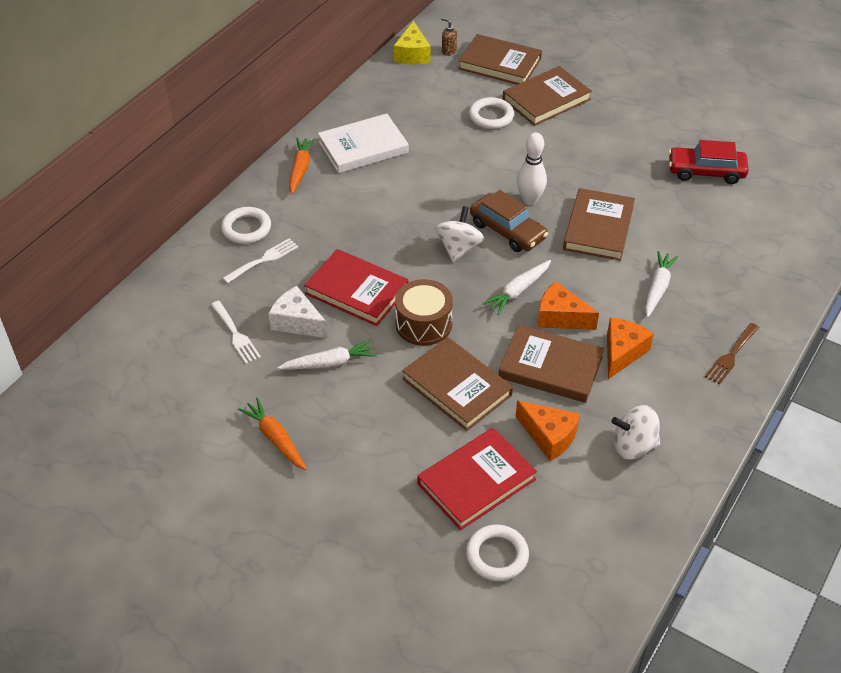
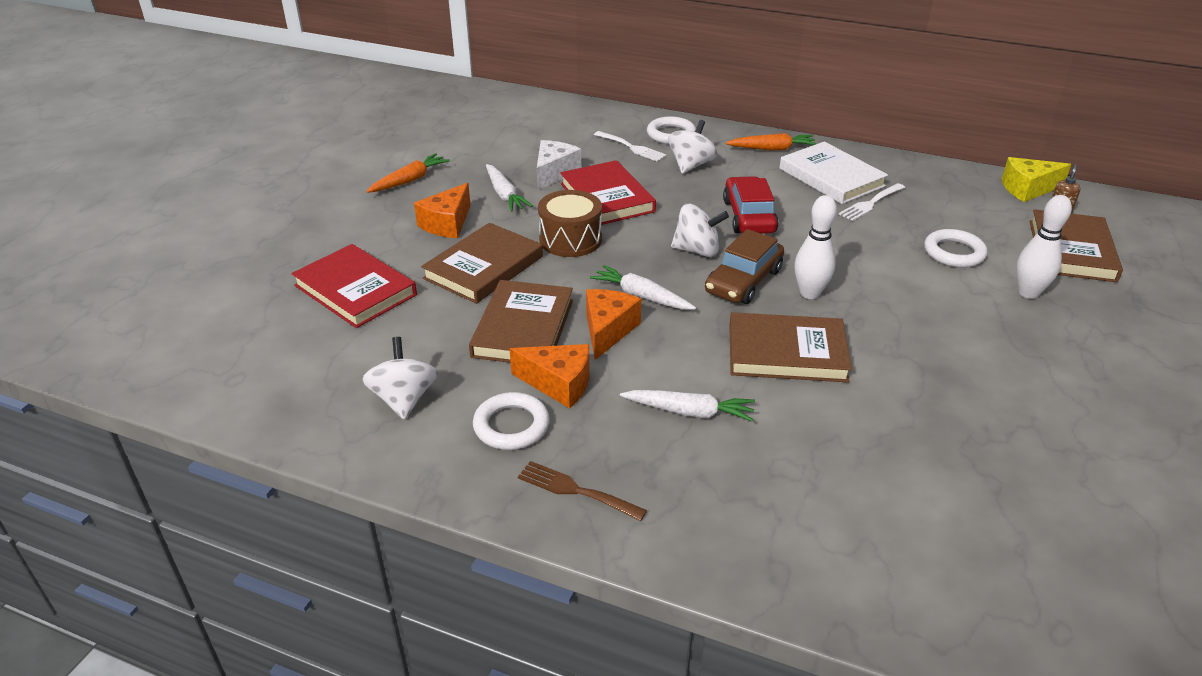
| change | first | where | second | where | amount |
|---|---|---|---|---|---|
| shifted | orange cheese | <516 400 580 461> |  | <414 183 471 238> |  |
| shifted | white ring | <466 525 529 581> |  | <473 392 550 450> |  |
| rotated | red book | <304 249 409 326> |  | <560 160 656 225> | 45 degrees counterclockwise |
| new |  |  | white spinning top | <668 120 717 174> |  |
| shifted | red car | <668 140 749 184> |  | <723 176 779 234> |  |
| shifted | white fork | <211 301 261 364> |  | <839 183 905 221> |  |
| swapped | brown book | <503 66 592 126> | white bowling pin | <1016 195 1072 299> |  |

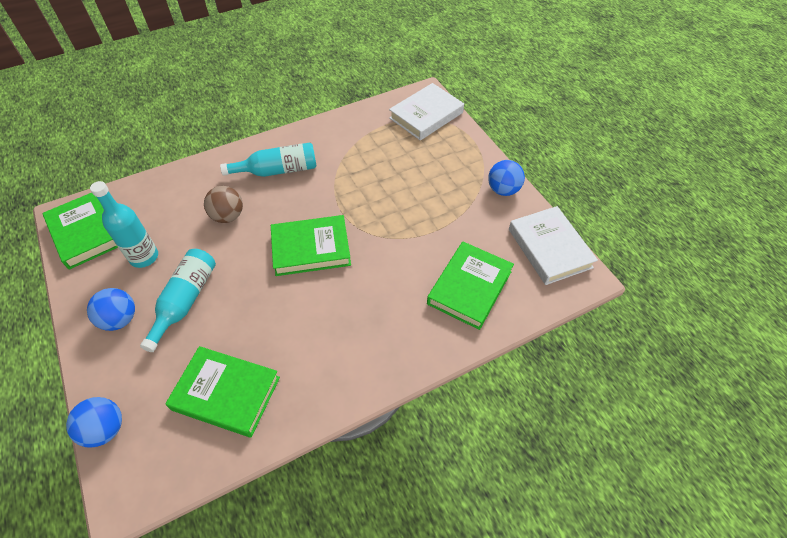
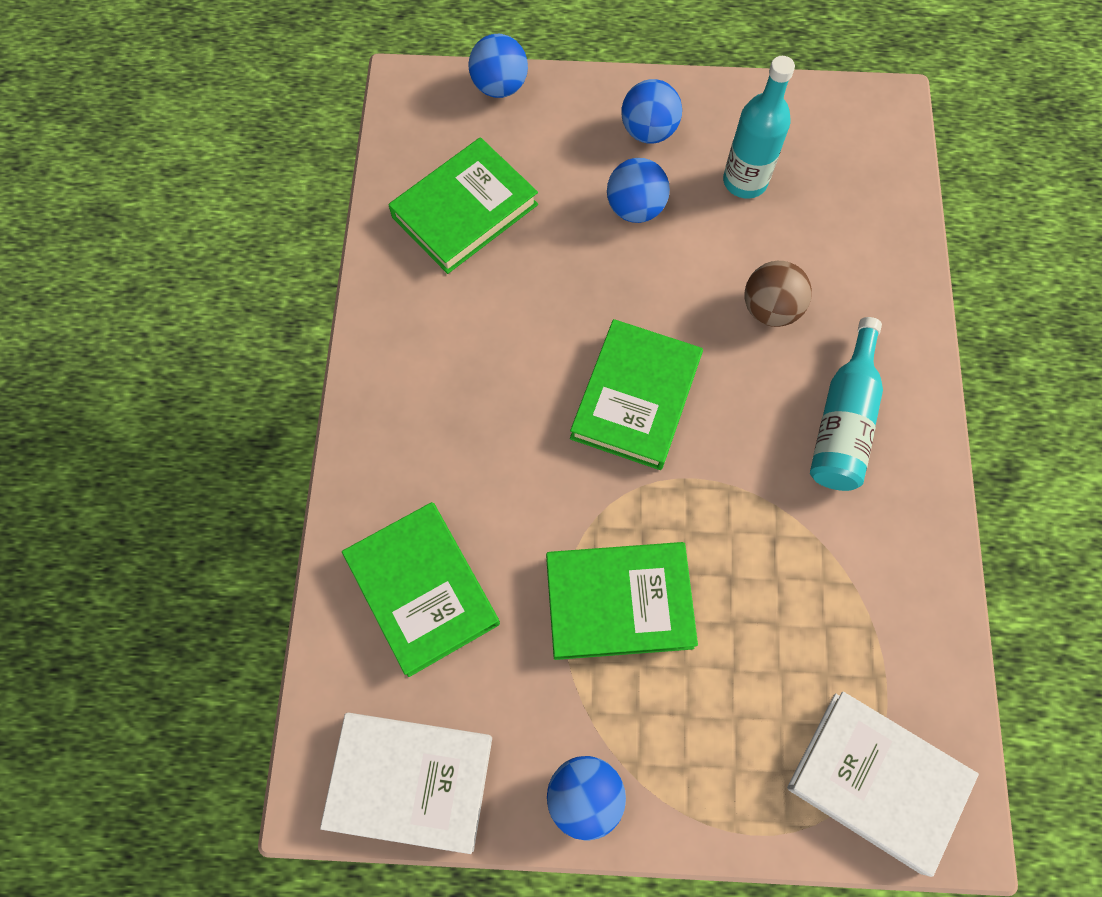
| change | first | where | second | where | amount |
|---|---|---|---|---|---|
| shifted | green book | <43 193 118 270> |  | <546 542 698 660> |  |
| swapped | turquoise bottle | <140 249 216 352> | blue ball | <607 158 670 223> |  |
| rotated | white book | <389 83 464 141> |  | <787 691 979 877> | 45 degrees counterclockwise |

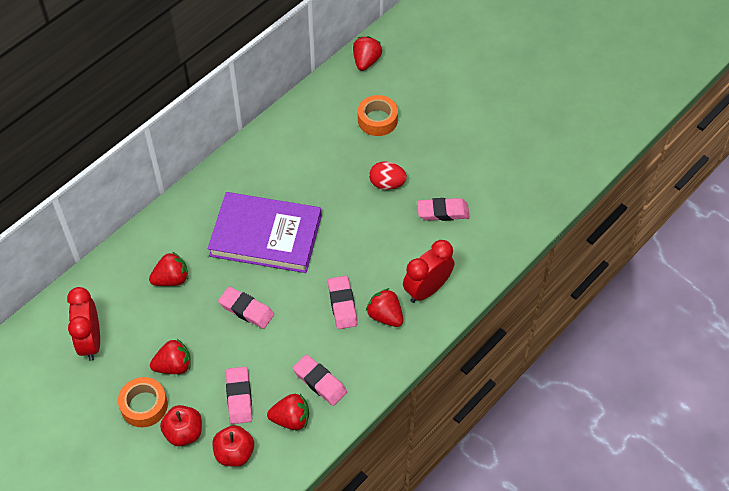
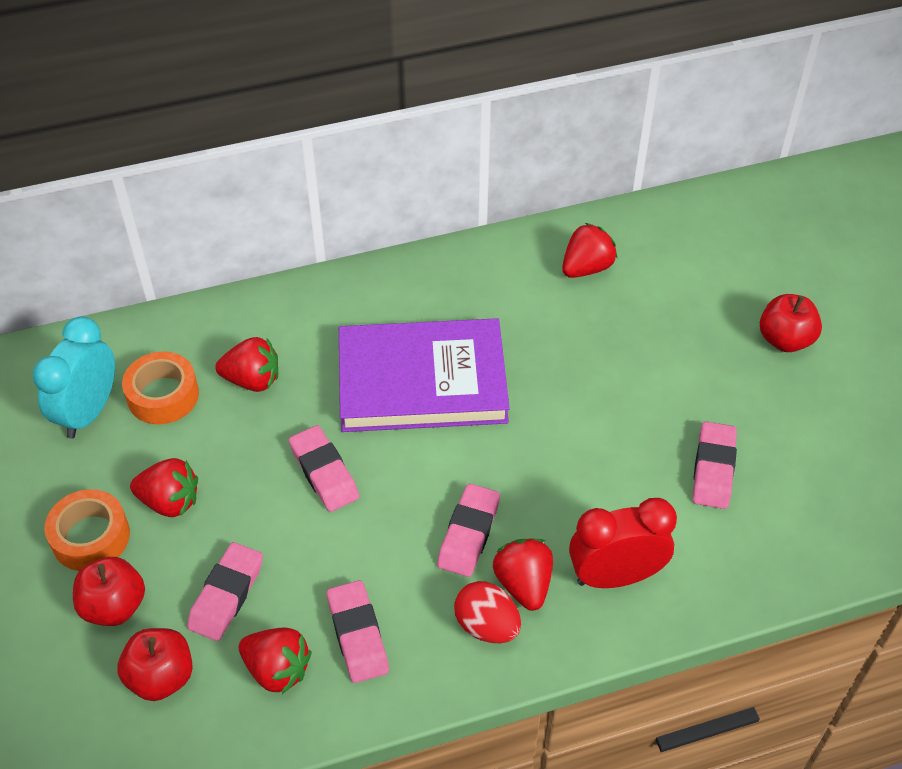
| change | first | where | second | where | amount |
|---|---|---|---|---|---|
| repainted | red clock | <67 287 100 361> | turquoise clock | <32 316 115 439> |  |
| shifted | orange tape | <358 95 398 136> |  | <122 351 199 424> |  |
| rotated | purple book | <208 192 322 273> |  | <339 318 510 432> | 45 degrees counterclockwise |
| shifted | red egg | <369 161 407 190> |  | <454 581 521 643> |  |
| shifted | red strawberry | <353 36 382 71> |  | <562 223 617 278> |  |
| rotated | pink eraser | <417 198 470 221> |  | <693 422 737 509> | 75 degrees clockwise |
| new |  |  | red apple | <760 294 822 352> |  |

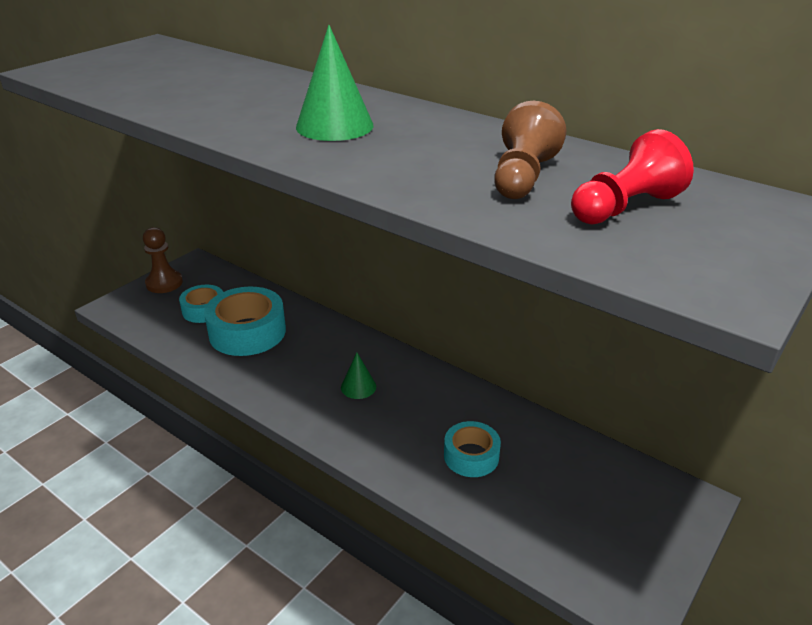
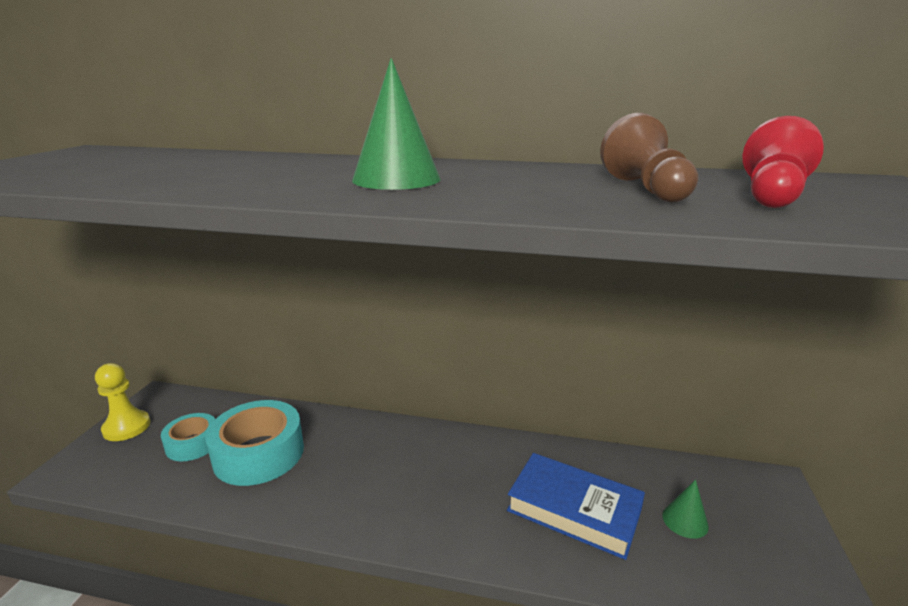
| change | first | where | second | where | amount |
|---|---|---|---|---|---|
| repainted | brown pawn | <143 227 183 293> | yellow pawn | <95 363 150 441> |  |
| swapped | turquoise tape | <444 421 501 477> | blue book | <507 453 645 560> |  |
| shifted | green cone | <341 352 376 399> |  | <662 479 709 539> |  |

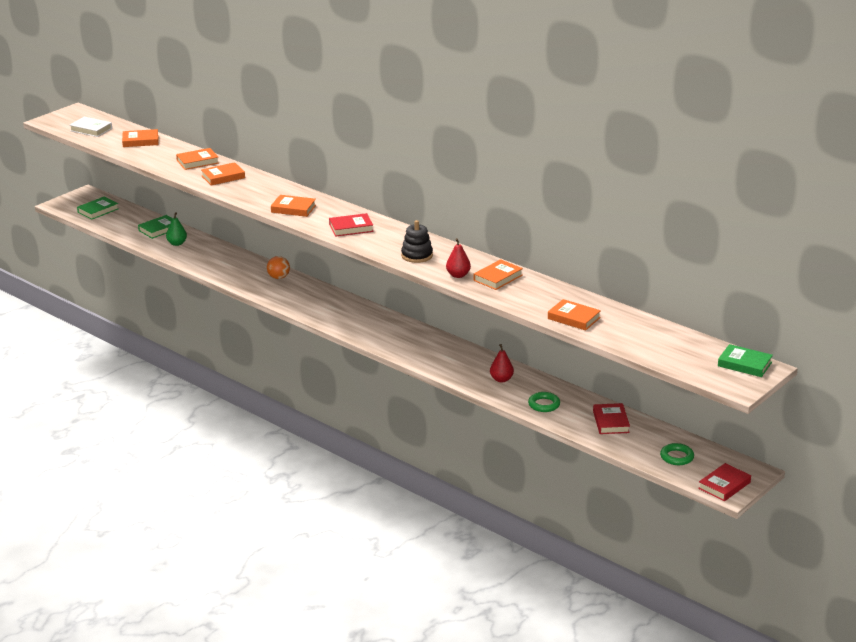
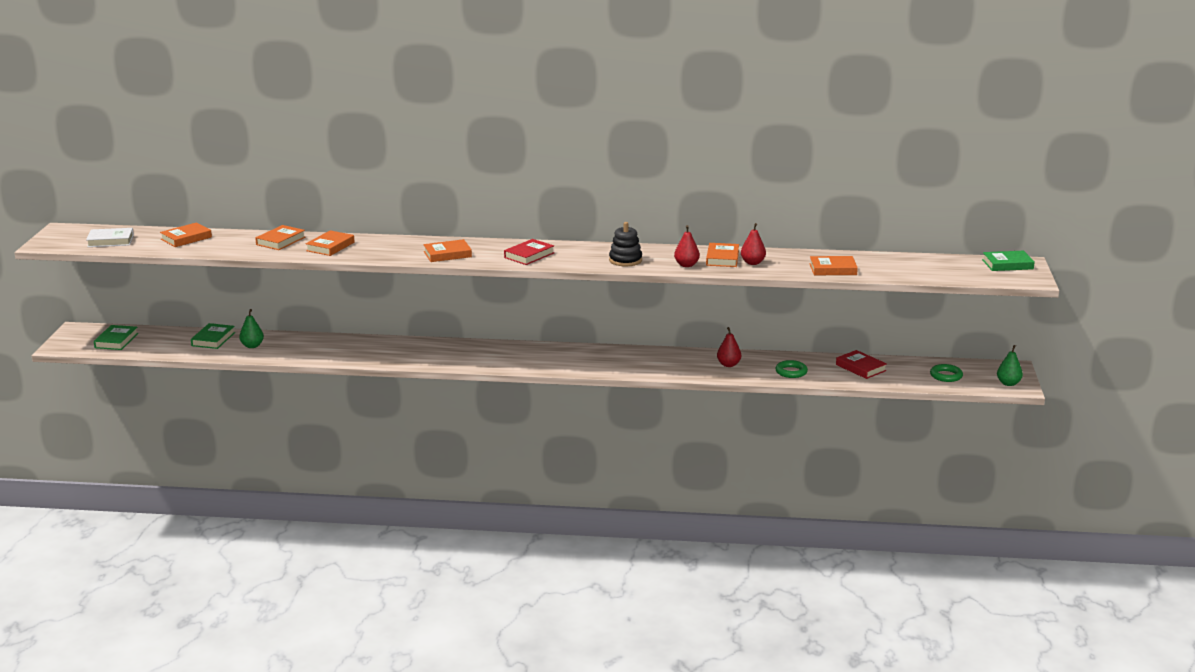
| change | first | where | second | where | amount |
|---|---|---|---|---|---|
| new |  |  | red pear | <741 223 766 265> |  |
| swapped | red book | <698 463 751 501> | green pear | <997 345 1023 386> |  |
| gone | orange ball | <267 256 290 279> |  |  |  |

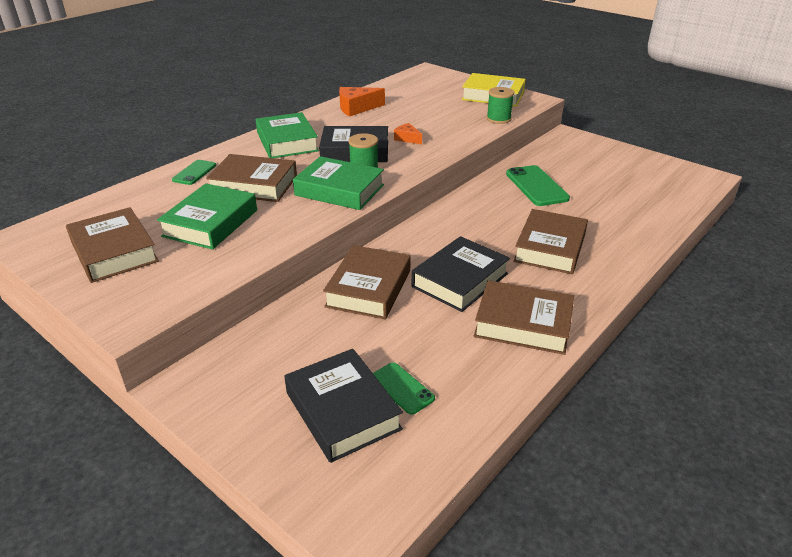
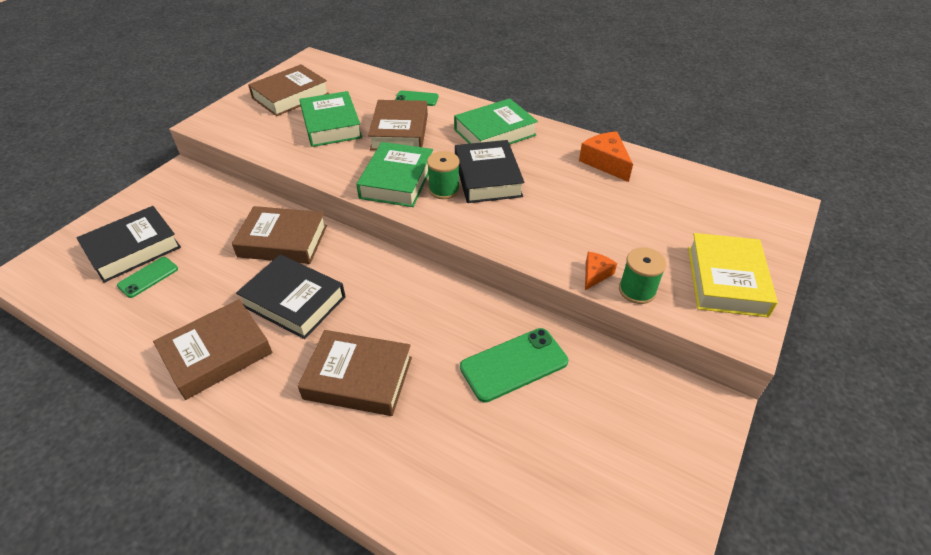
| change | first | where | second | where | amount |
|---|---|---|---|---|---|
| rotated | brown book | <474 280 574 355> |  | <153 299 272 400> | 45 degrees clockwise |
| rotated | green book | <157 183 257 250> |  | <300 91 362 147> | 60 degrees clockwise |
| shifted | orange cheese | <394 123 422 144> |  | <585 252 617 290> |  |

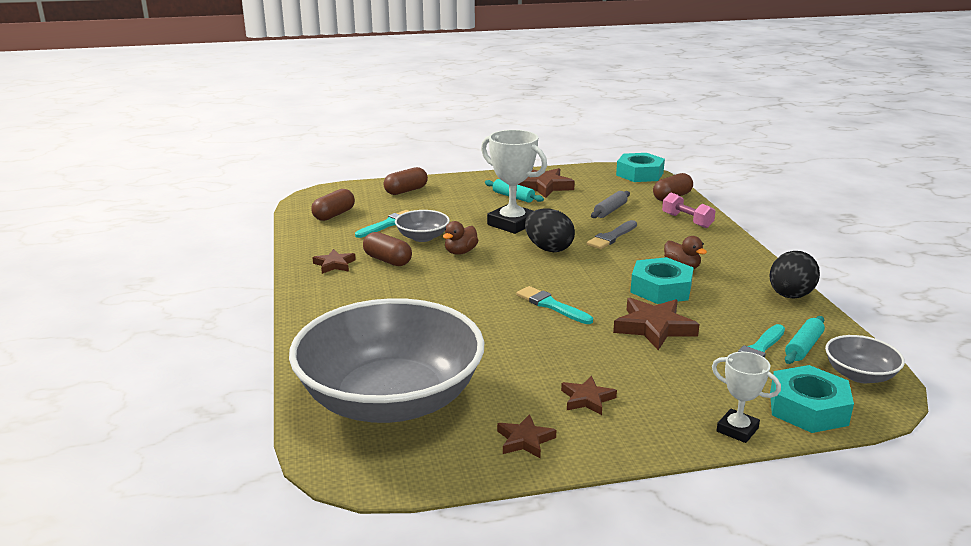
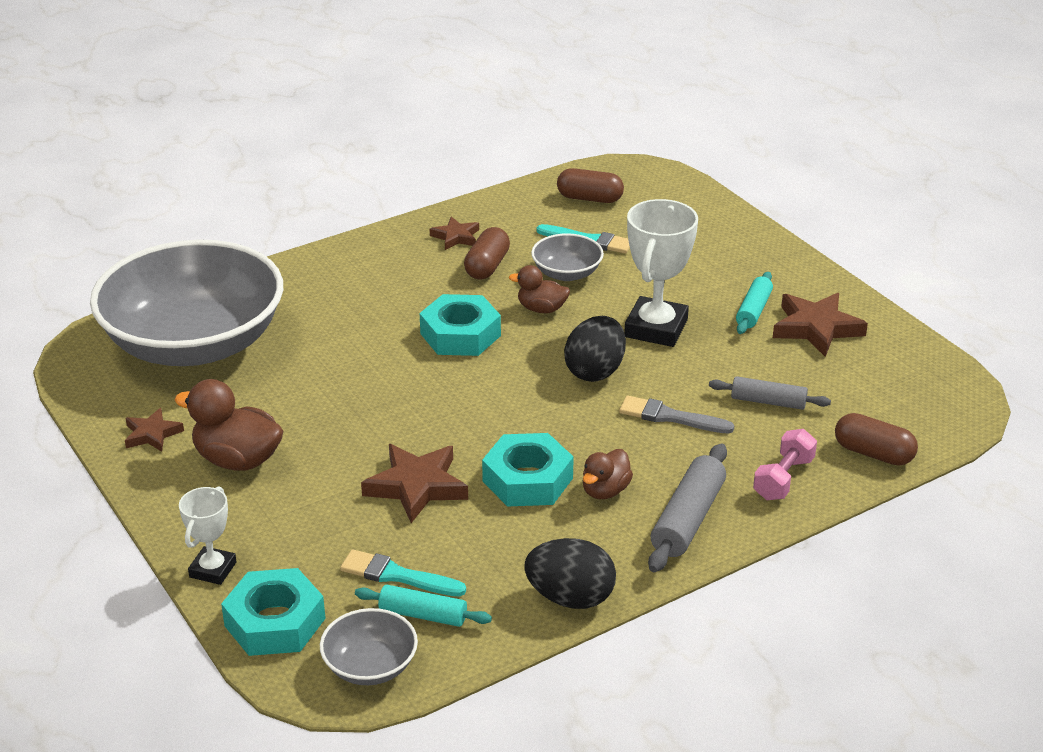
| change | first | where | second | where | amount |
|---|---|---|---|---|---|
| swapped | brown star | <561 376 617 415> | brown duck | <175 379 283 470> |  |
| shifted | turquoise nut | <616 153 665 182> |  | <420 294 501 356> |  |
| new |  |  | grey rolling pin | <648 443 727 572> |  |
| gone | brown capsule | <384 167 428 195> |  |  |  |
| gone | turquoise brush | <516 286 593 324> |  |  |  |

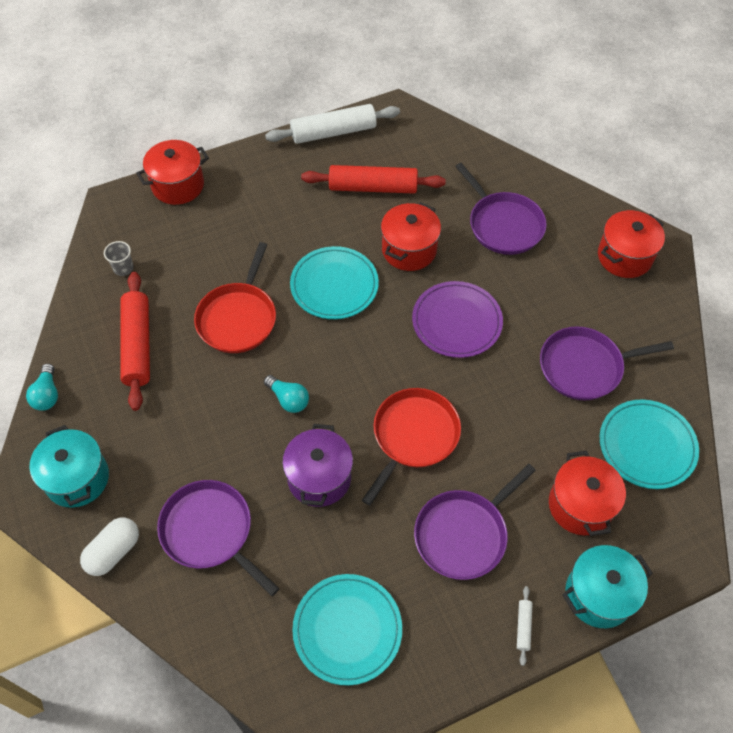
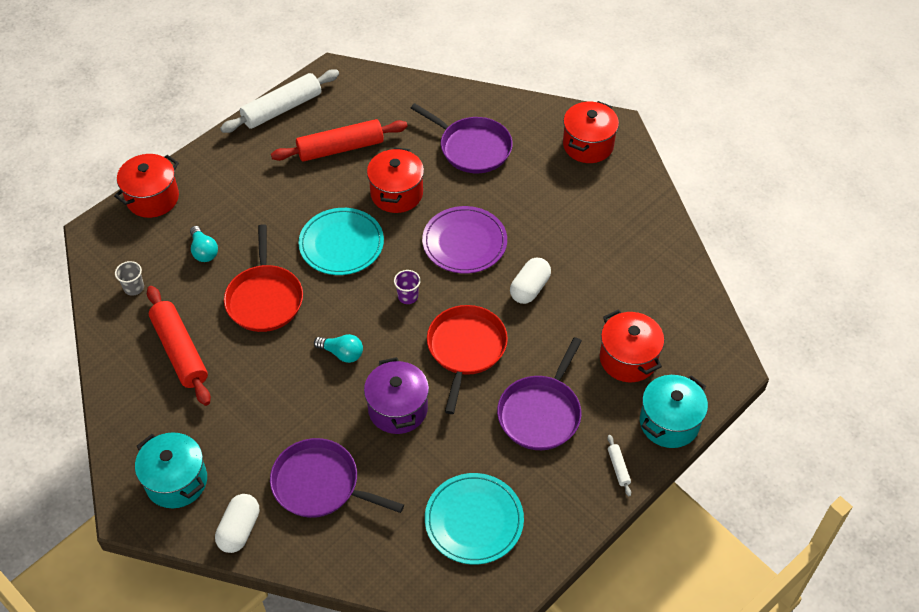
| change | first | where | second | where | amount |
|---|---|---|---|---|---|
| shifted | turquoise light bulb | <26 364 58 411> |  | <190 226 218 262> |  |
| new |  |  | purple cup | <394 270 421 304> |  |
| new |  |  | white capsule | <510 258 551 304> |  |
| gone | purple pan | <540 326 674 400> |  |  |  |
| gone | turquoise plate | <600 399 699 489> |  |  |  |

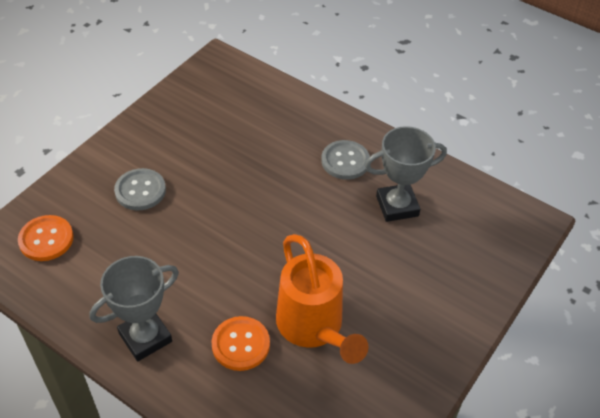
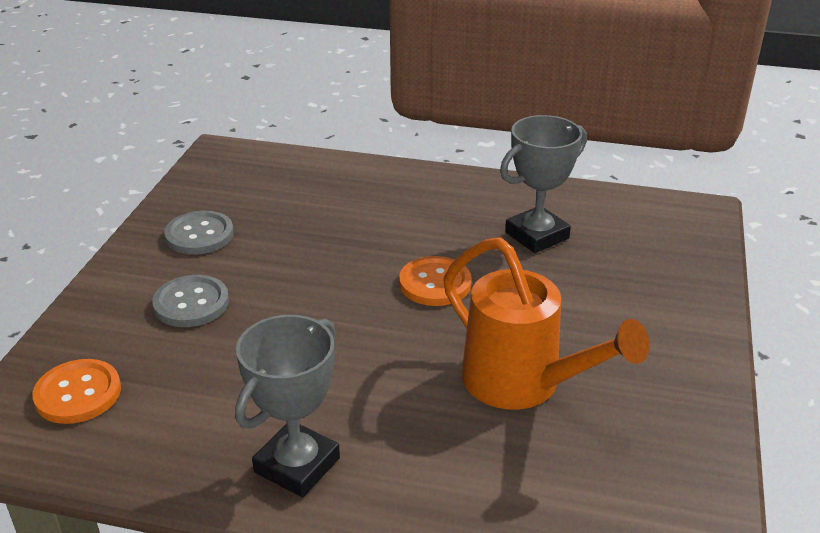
| change | first | where | second | where | amount |
|---|---|---|---|---|---|
| shifted | grey button | <321 140 370 180> |  | <164 211 234 255> |  |
| shifted | orange button | <212 316 270 371> |  | <399 256 472 306> |  |

